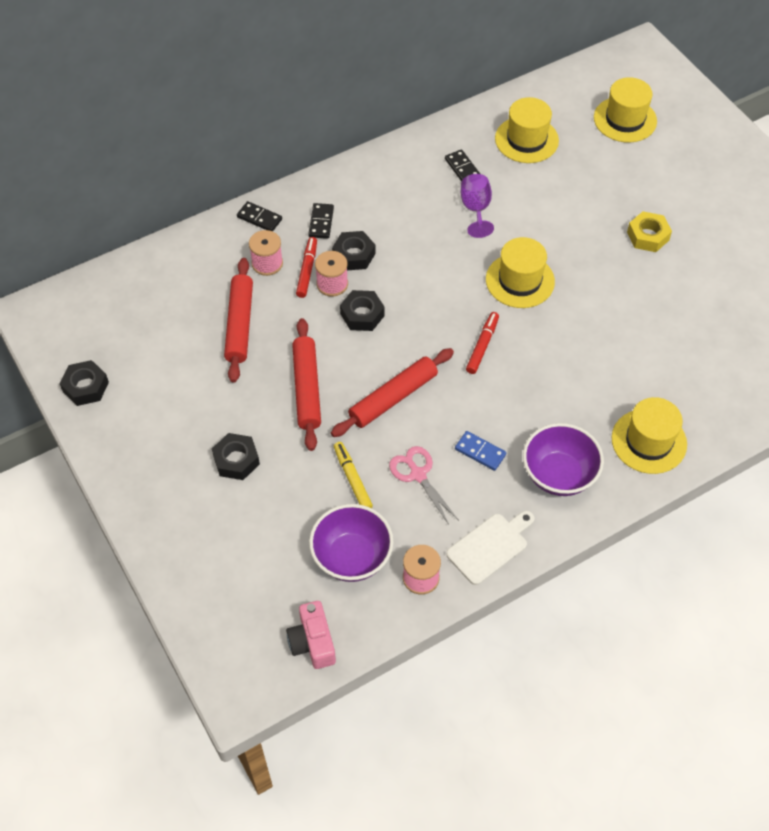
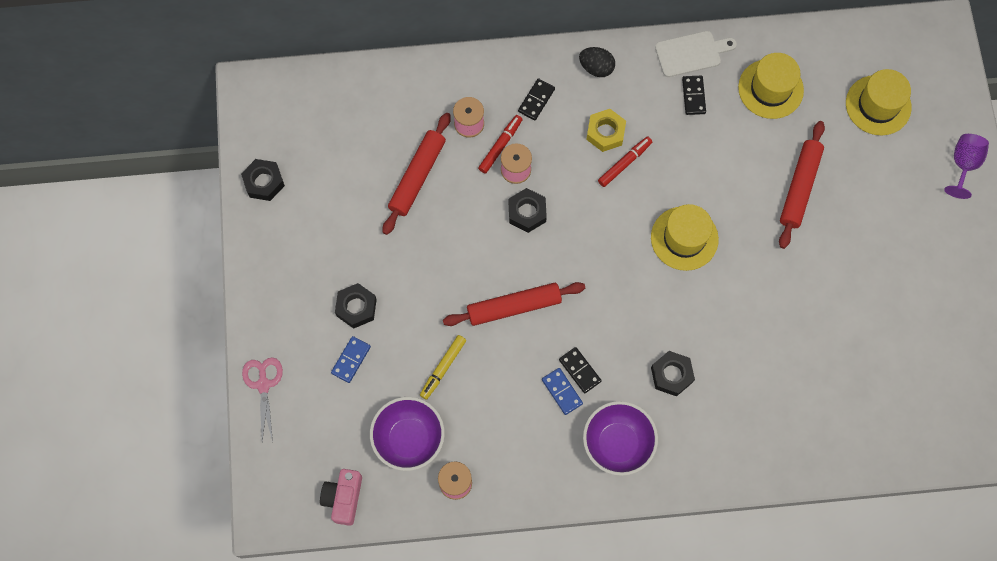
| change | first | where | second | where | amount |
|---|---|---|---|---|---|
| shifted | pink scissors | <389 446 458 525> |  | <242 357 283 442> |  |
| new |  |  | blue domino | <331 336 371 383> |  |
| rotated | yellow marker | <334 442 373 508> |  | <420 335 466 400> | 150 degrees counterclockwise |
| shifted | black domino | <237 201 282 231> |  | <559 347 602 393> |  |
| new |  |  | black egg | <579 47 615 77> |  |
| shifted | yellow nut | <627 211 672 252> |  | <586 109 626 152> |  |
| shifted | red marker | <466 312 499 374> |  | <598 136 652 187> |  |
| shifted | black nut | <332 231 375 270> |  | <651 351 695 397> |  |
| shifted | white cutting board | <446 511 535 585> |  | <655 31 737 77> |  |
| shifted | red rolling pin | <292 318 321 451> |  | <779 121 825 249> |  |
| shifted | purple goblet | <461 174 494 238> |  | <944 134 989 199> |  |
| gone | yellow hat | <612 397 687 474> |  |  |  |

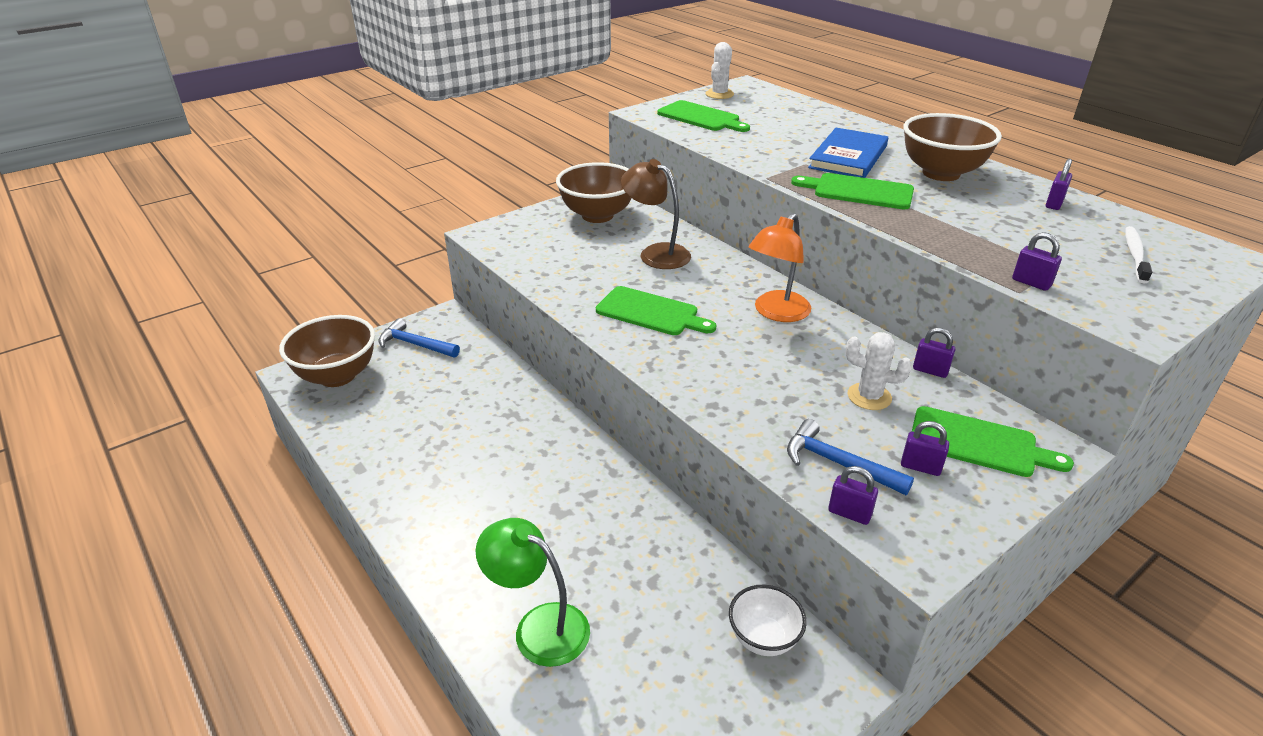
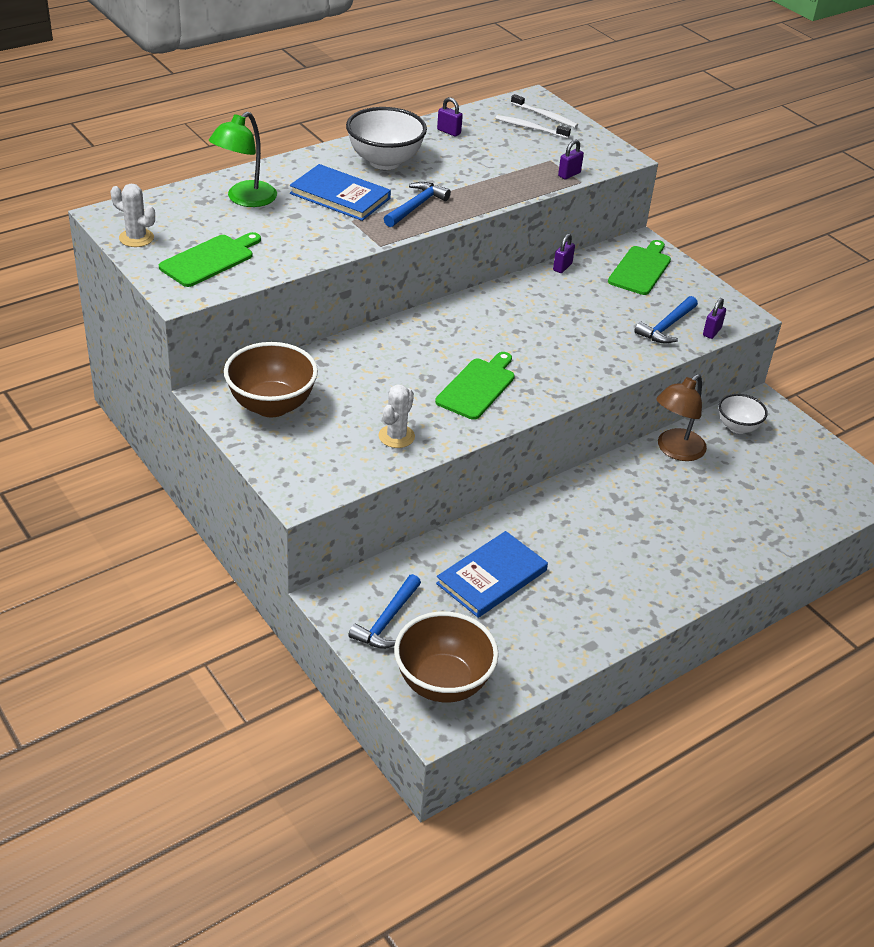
| change | first | where | second | where | amount |
|---|---|---|---|---|---|
| shifted | green lamp | <476 518 590 667> |  | <209 112 277 207> |  |
| repainted | brown bowl | <903 113 1002 181> | white bowl | <346 107 427 170> |  |
| shifted | white cactus | <846 332 912 410> |  | <379 384 415 448> |  |
| swapped | green cutting board | <791 173 914 210> | blue hammer | <384 182 451 227> |  |
| new |  |  | blue book | <436 531 548 618> |  |
| new |  |  | white toothbrush | <511 94 578 128> |  |
| shifted | brown lamp | <621 159 691 269> |  | <656 374 707 461> |  |
| gone | orange lamp | <749 213 811 322> |  |  |  |
| gone | purple padlock | <901 421 949 476> |  |  |  |

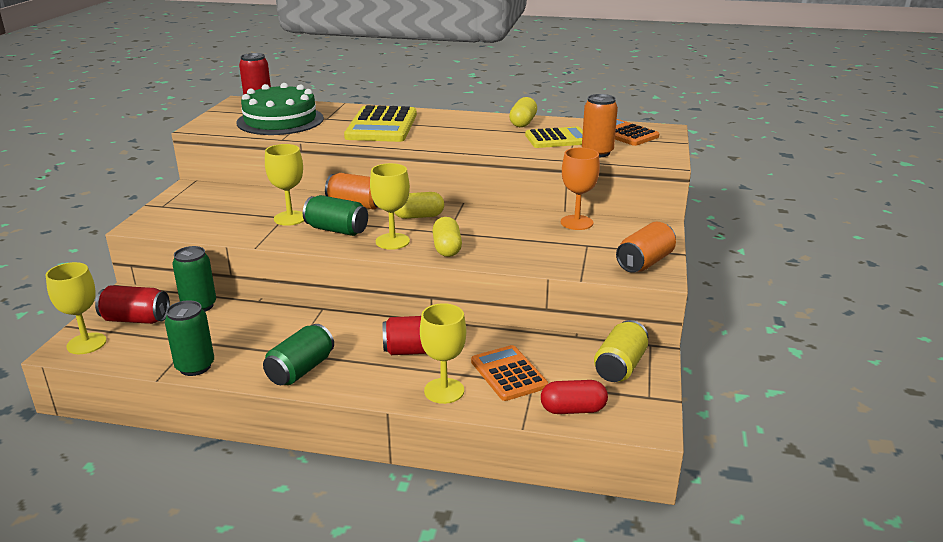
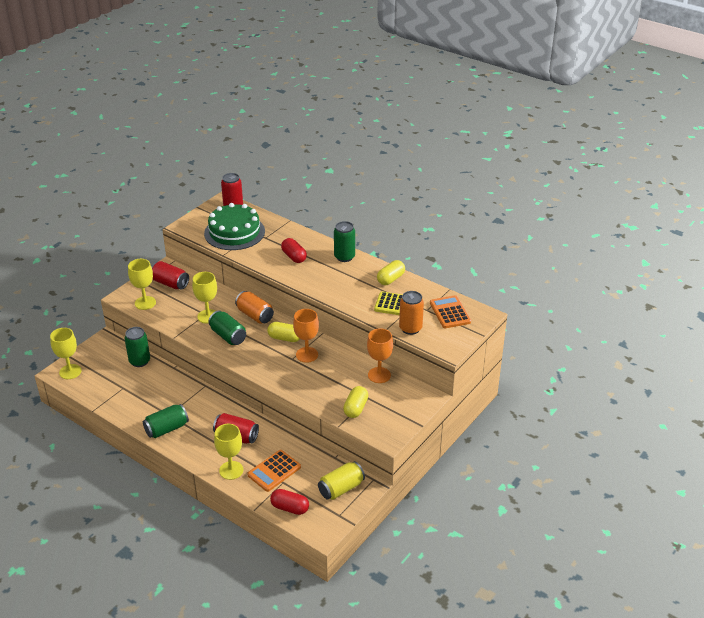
| change | first | where | second | where | amount |
|---|---|---|---|---|---|
| shifted | yellow goblet | <370 163 410 250> |  | <128 259 156 310> |  |
| shifted | red can | <95 285 170 324> |  | <151 261 189 290> |  |
| rotated | orange calculator | <471 345 548 401> |  | <247 450 301 492> | 135 degrees counterclockwise |
| swapped | yellow calculator | <344 105 417 142> | red capsule | <281 238 307 263> |  |
| new |  |  | orange goblet | <293 309 319 363> |  |
| shifted | green can | <165 300 214 376> |  | <334 221 355 262> |  |
| shifted | yellow capsule | <432 217 462 257> |  | <343 386 368 418> |  |
| gone | orange can | <616 222 676 273> |  |  |  |

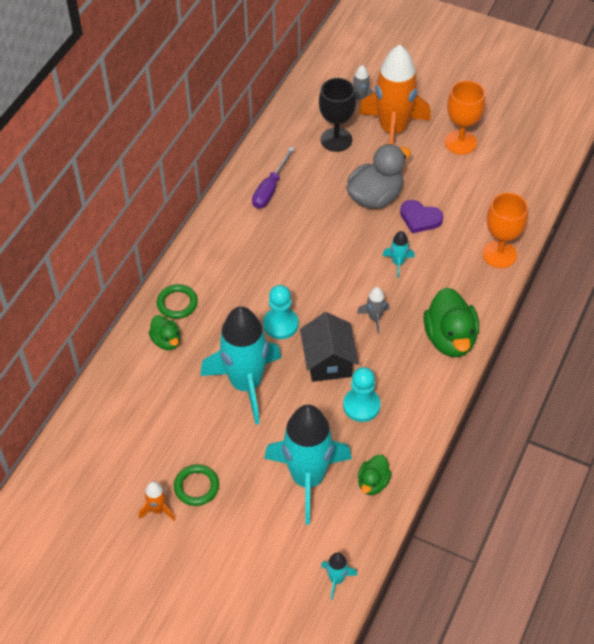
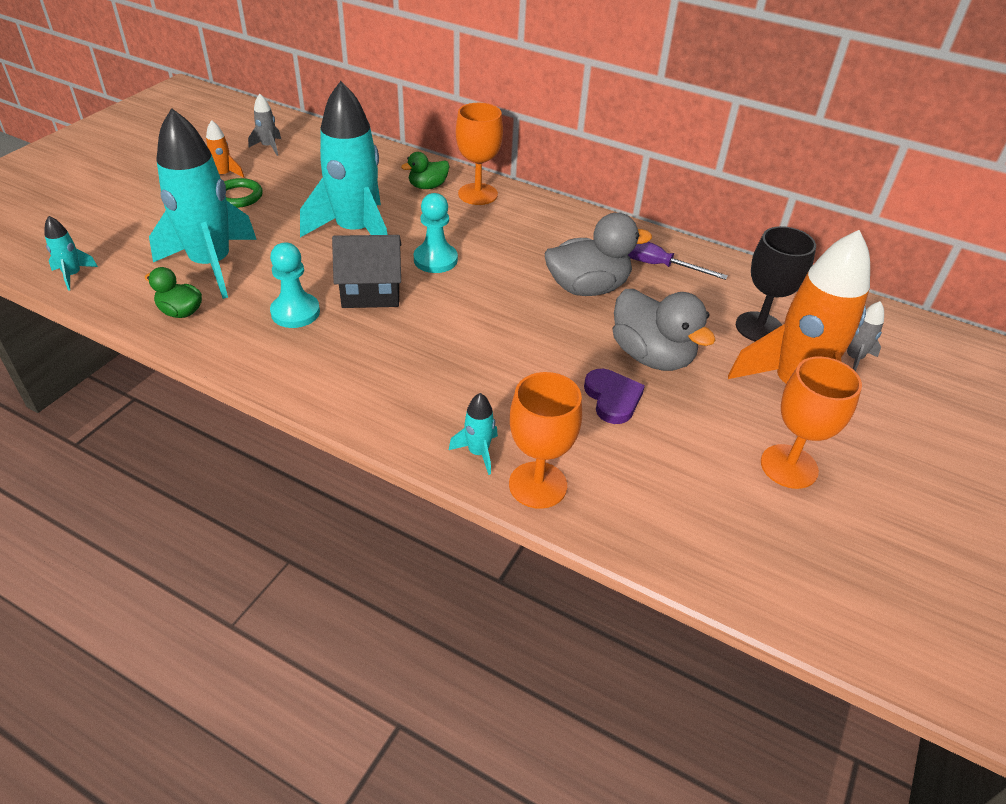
| change | first | where | second | where | amount |
|---|---|---|---|---|---|
| shifted | grey rocket | <357 287 390 334> |  | <248 93 281 156> |  |
| shifted | turquoise rocket | <382 231 415 278> |  | <449 393 498 475> |  |
| swapped | green ring | <157 284 198 319> | orange goblet | <456 103 503 205> |  |
| new |  |  | grey duck | <545 213 652 296> |  |
| rotated | purple heart | <400 200 443 233> |  | <584 369 645 424> | 135 degrees clockwise |
| gone | green duck | <423 287 479 357> |  |  |  |

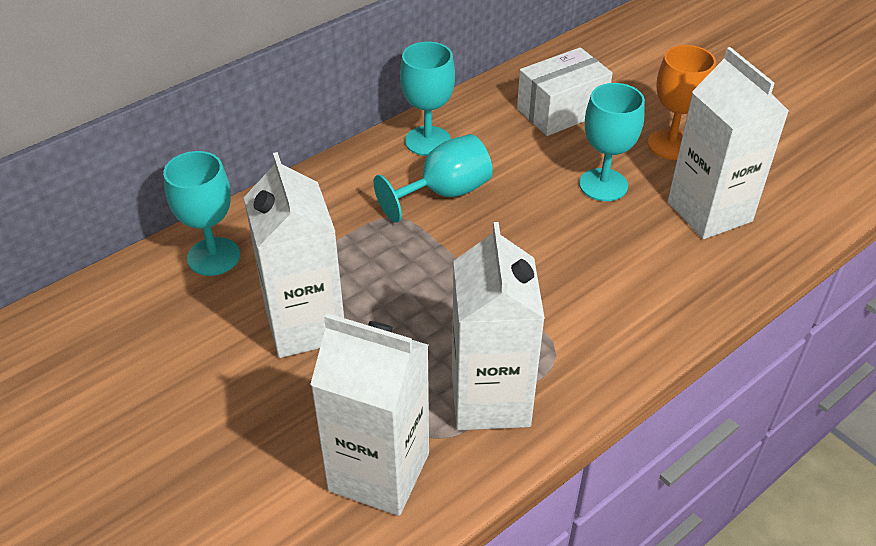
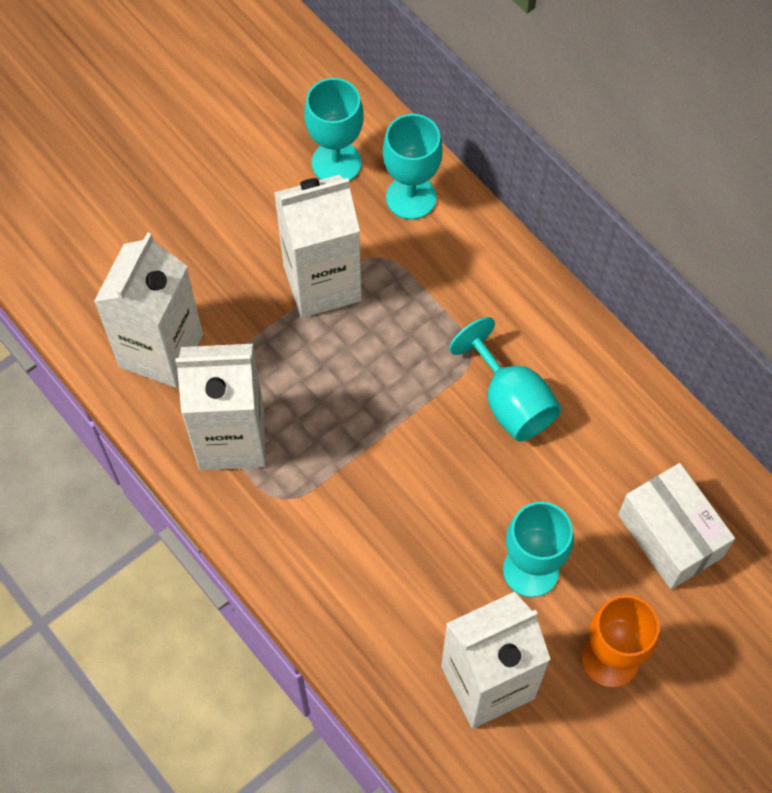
| change | first | where | second | where | amount |
|---|---|---|---|---|---|
| shifted | turquoise goblet | <400 42 455 156> |  | <304 78 364 181> |  |

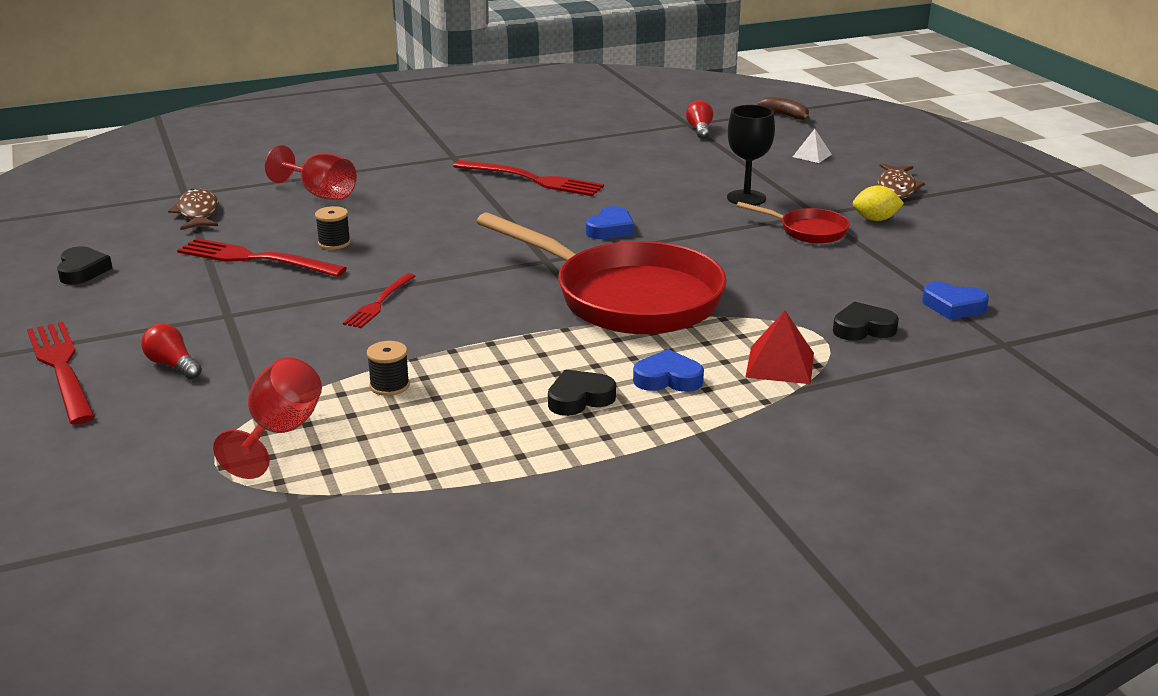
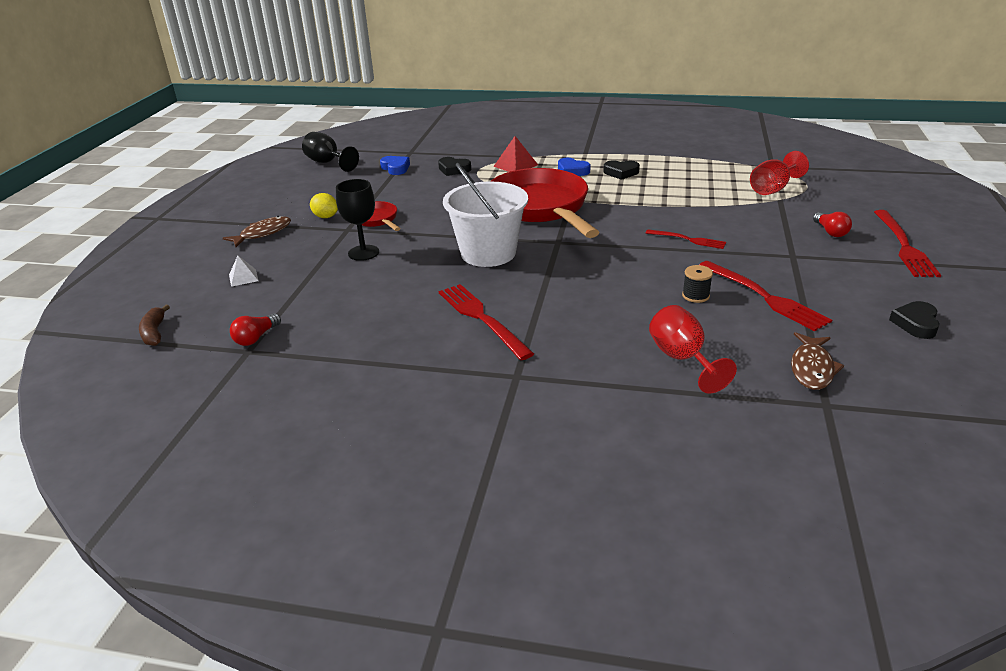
| change | first | where | second | where | amount |
|---|---|---|---|---|---|
| new |  |  | black goblet | <302 132 359 172> |  |
| swapped | blue heart | <586 206 634 239> | white bucket | <443 163 528 267> |  |
| rotated | red fork | <343 273 415 328> |  | <645 229 726 249> | 60 degrees clockwise |
| gone | black spool | <367 341 410 396> |  |  |  |

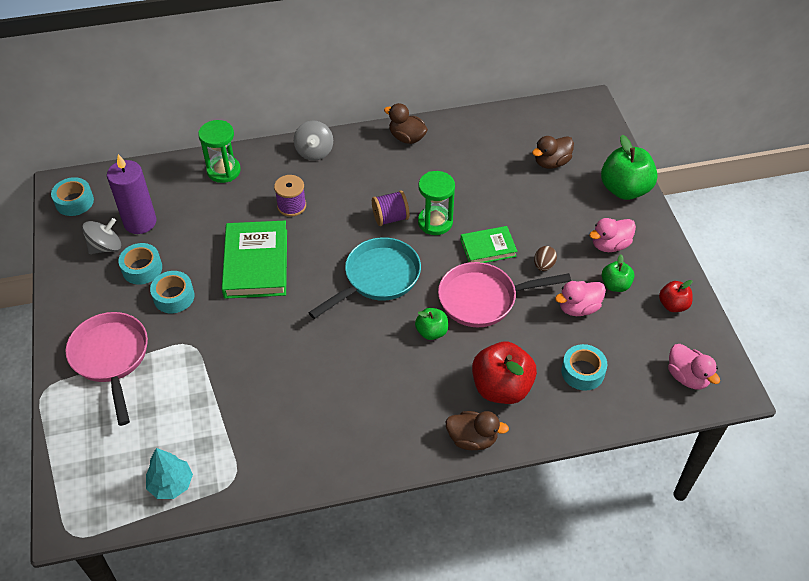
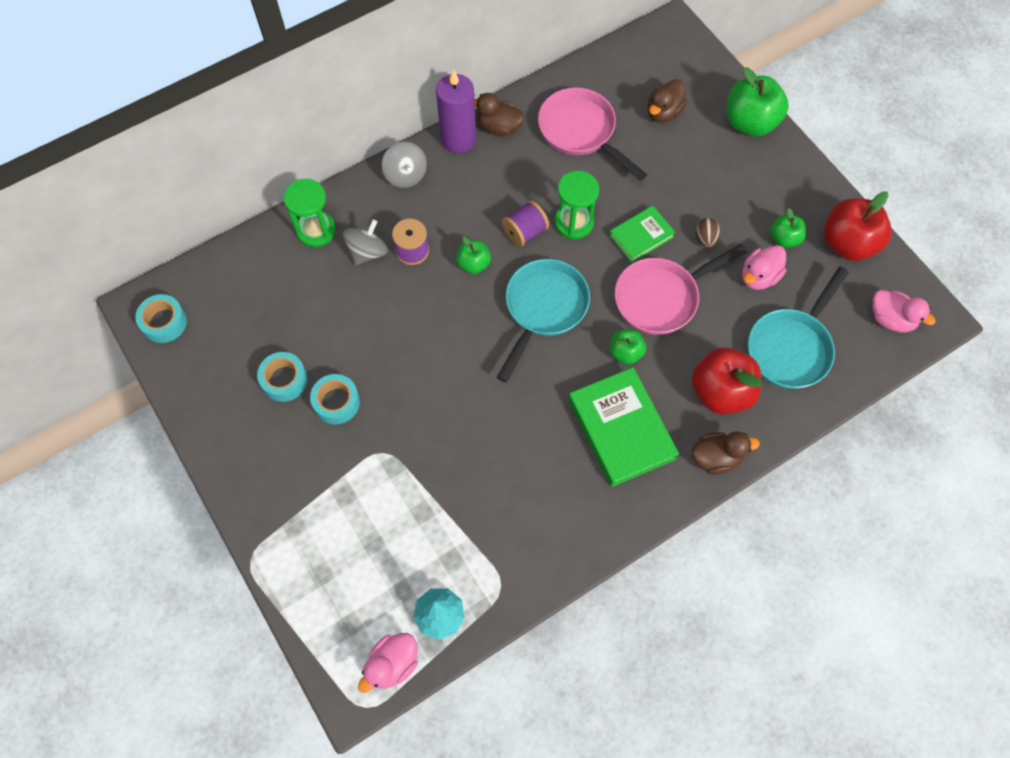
| change | first | where | second | where | amount |
|---|---|---|---|---|---|
| shifted | grey spinning top | <82 218 121 254> |  | <343 219 388 265> |  |
| shifted | pink duck | <589 218 636 252> |  | <358 633 418 693> |  |
| shifted | purple candle | <107 154 156 234> |  | <436 69 476 153> |  |
| new |  |  | green apple | <456 236 491 274> |  |
| shifted | pink pan | <66 312 148 426> |  | <538 87 647 181> |  |
| shifted | green book | <222 221 287 299> |  | <569 367 679 487> |  |
| swapped | turquoise tape | <561 344 607 391> | turquoise pan | <748 267 849 389> |  |
| scaled | red apple | <659 280 693 312> |  | <824 191 892 261> | x1.83 |

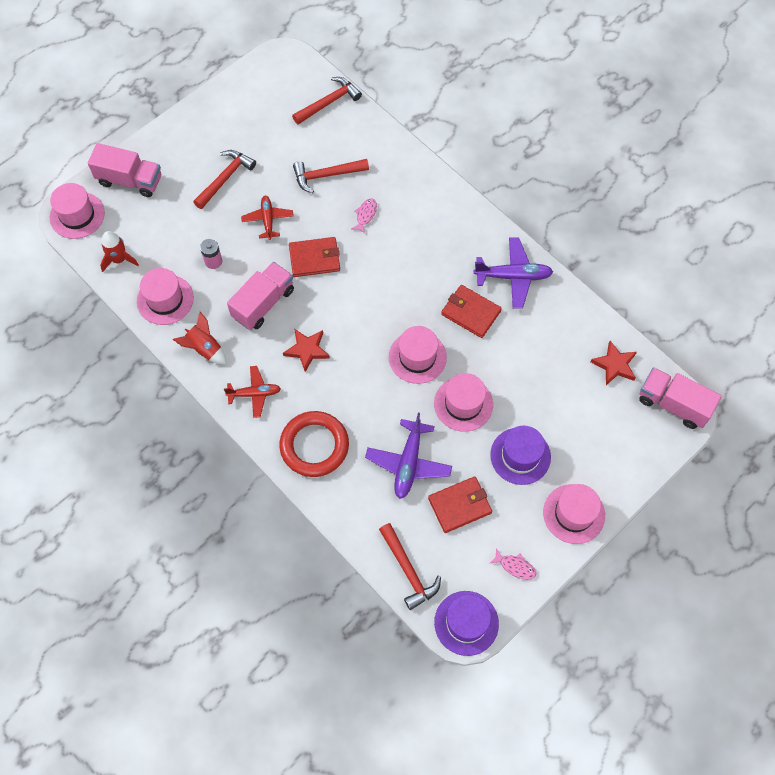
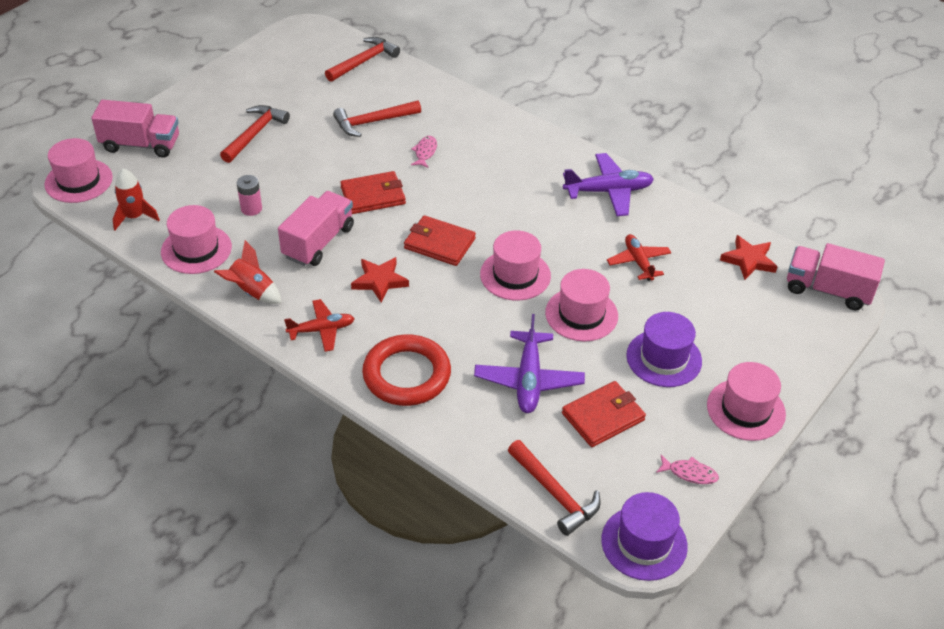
| change | first | where | second | where | amount |
|---|---|---|---|---|---|
| shifted | red wallet | <441 285 502 338> |  | <404 215 476 266> |  |
| shifted | red plane | <241 196 294 240> |  | <607 234 671 281> |  |

